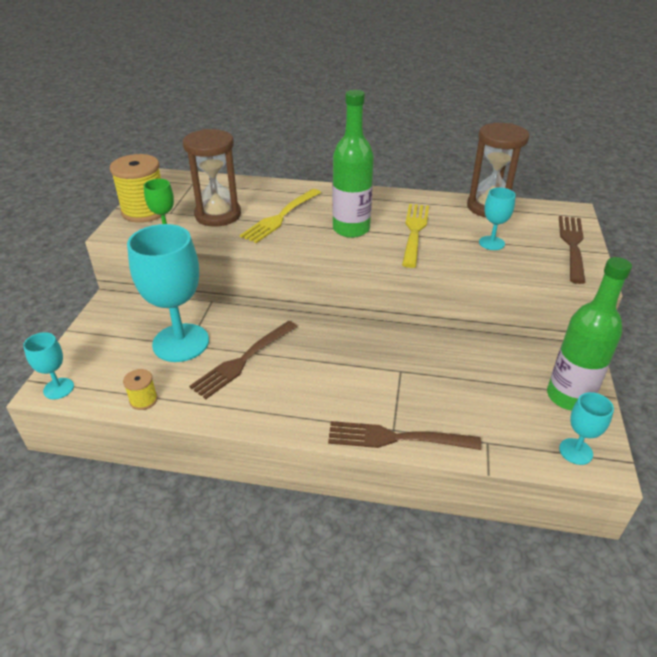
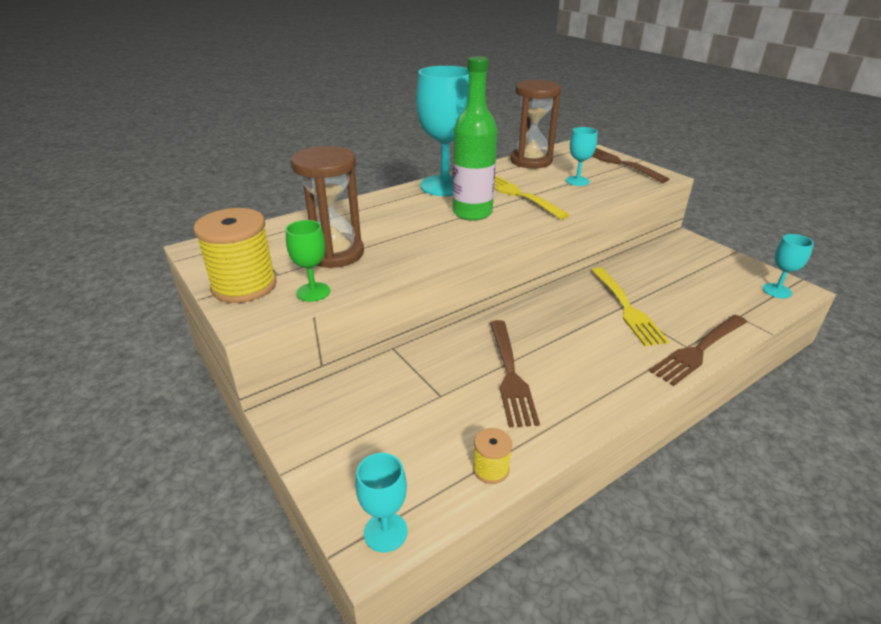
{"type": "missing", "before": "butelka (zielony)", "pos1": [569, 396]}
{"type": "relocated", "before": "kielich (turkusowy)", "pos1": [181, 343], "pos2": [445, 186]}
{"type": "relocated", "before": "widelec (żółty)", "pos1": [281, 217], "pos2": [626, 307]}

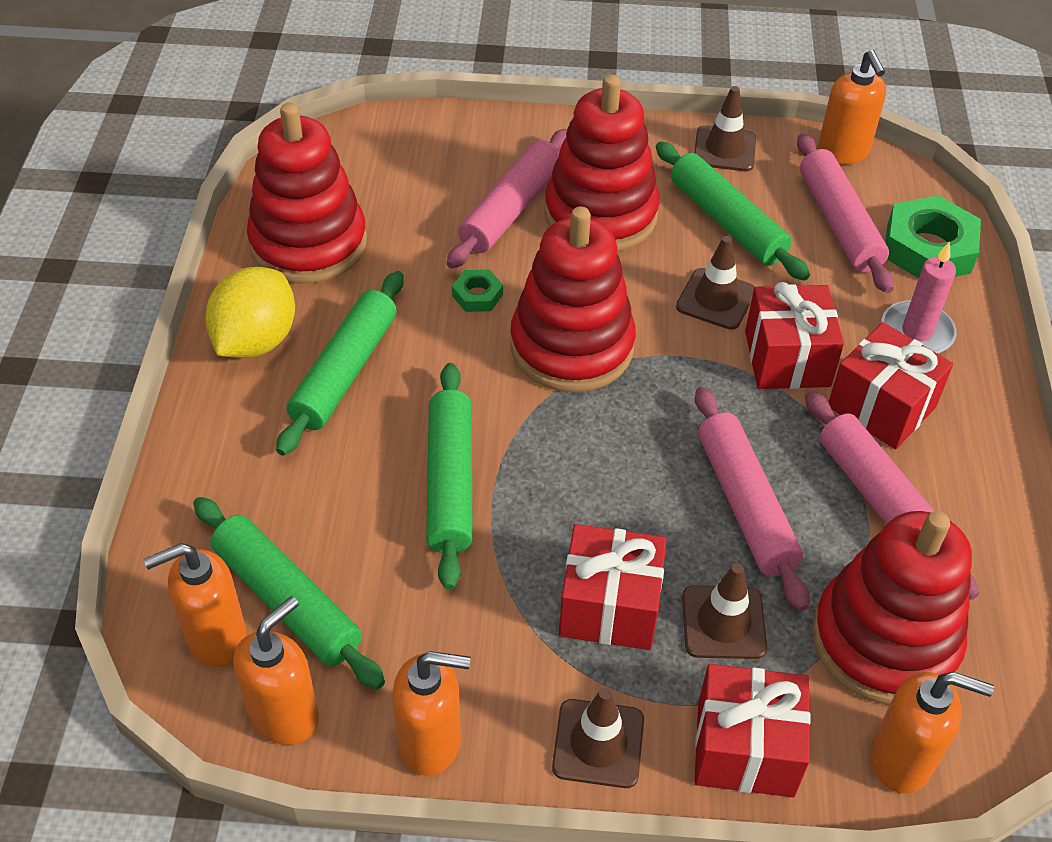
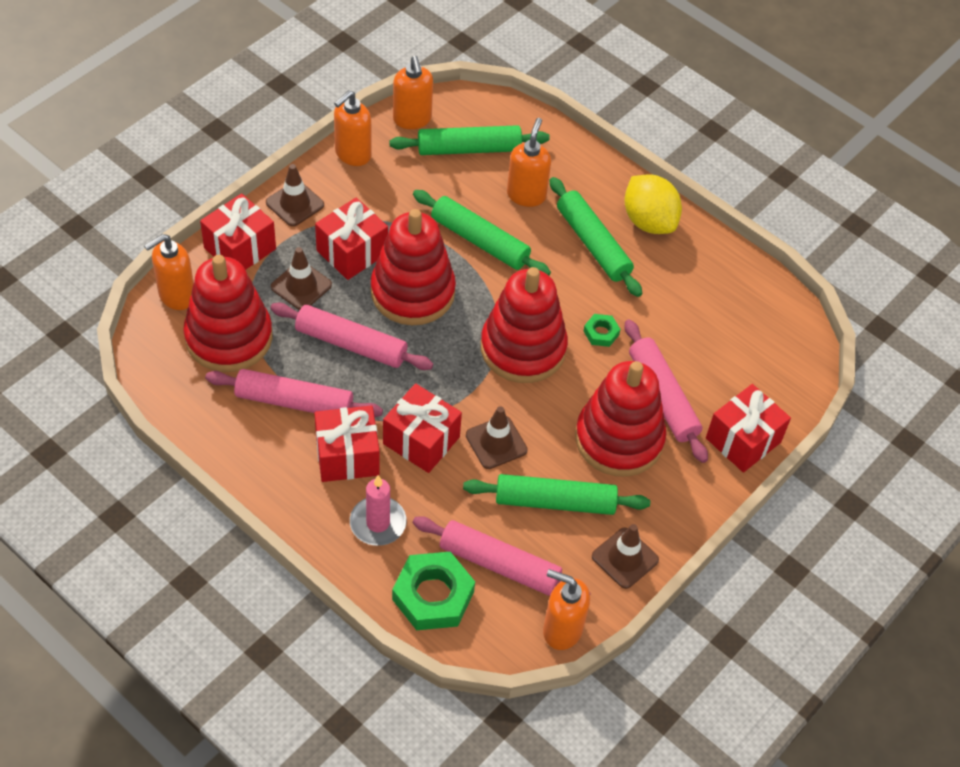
{"type": "appeared", "after": "prezent (czerwony)", "pos2": [743, 440]}
{"type": "relocated", "before": "dozownik mydła (pomarańczowy)", "pos1": [216, 638], "pos2": [526, 195]}
{"type": "relocated", "before": "zabawka nakładanka (czerwony)", "pos1": [308, 244], "pos2": [412, 292]}

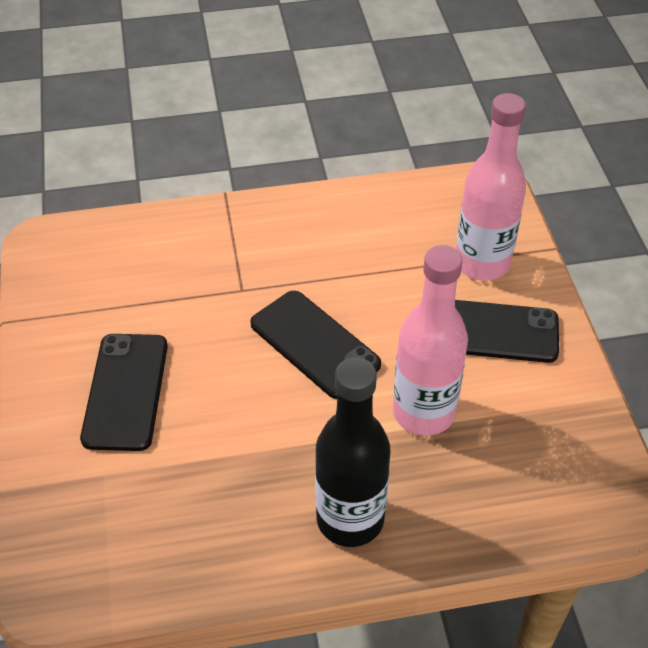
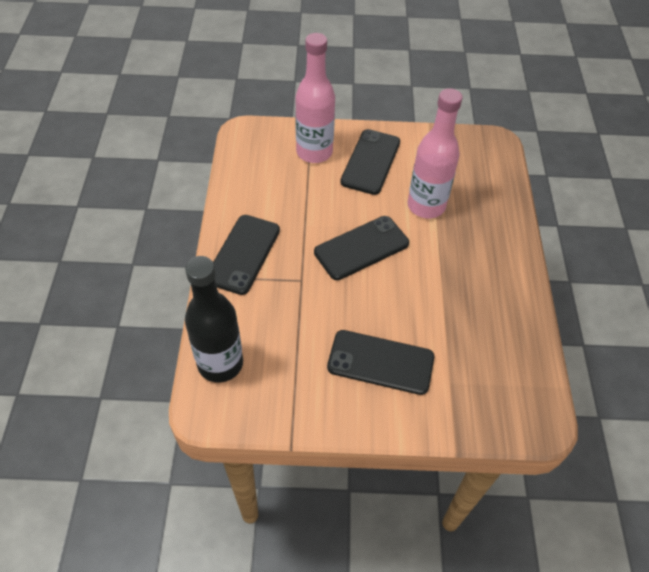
{"type": "appeared", "after": "telefon (czarny)", "pos2": [243, 254]}
{"type": "relocated", "before": "butelka (czarny)", "pos1": [350, 519], "pos2": [220, 363]}

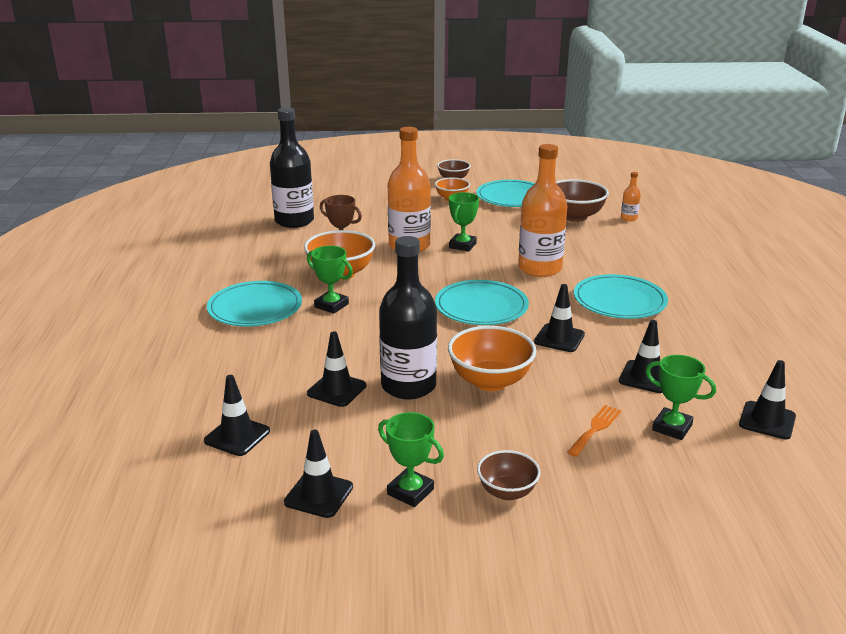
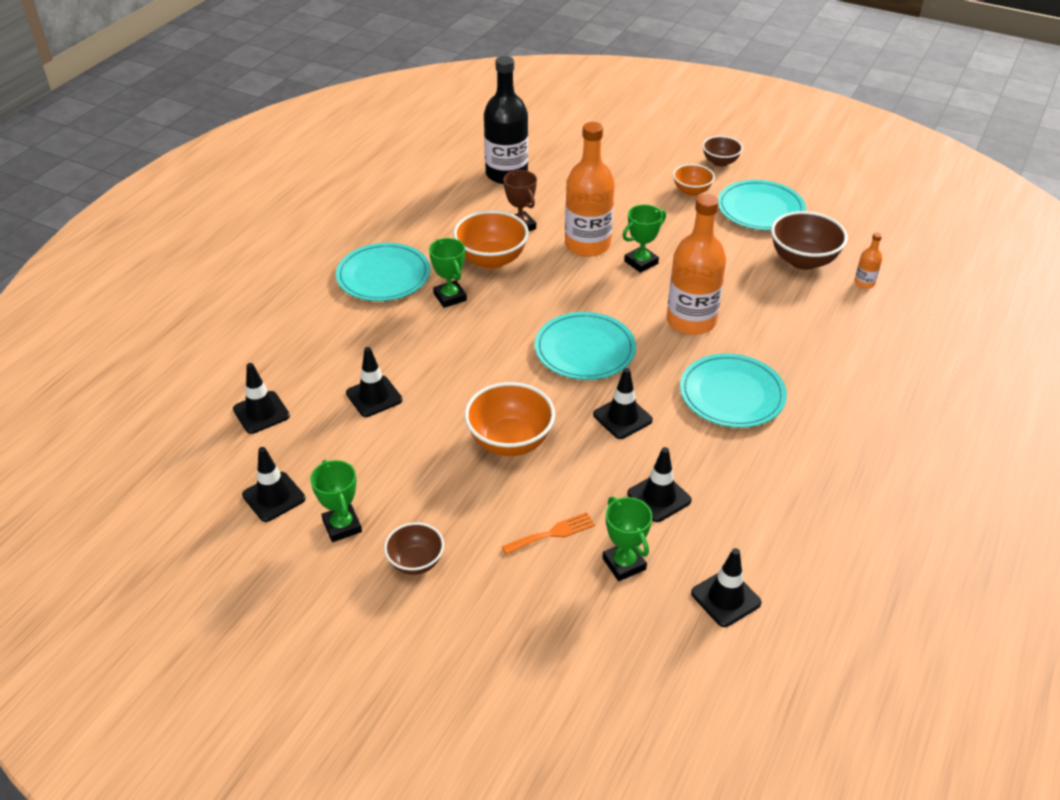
{"type": "missing", "before": "butelka (czarny)", "pos1": [408, 386]}

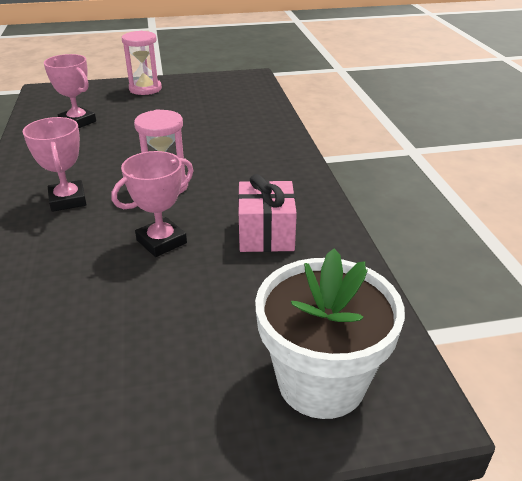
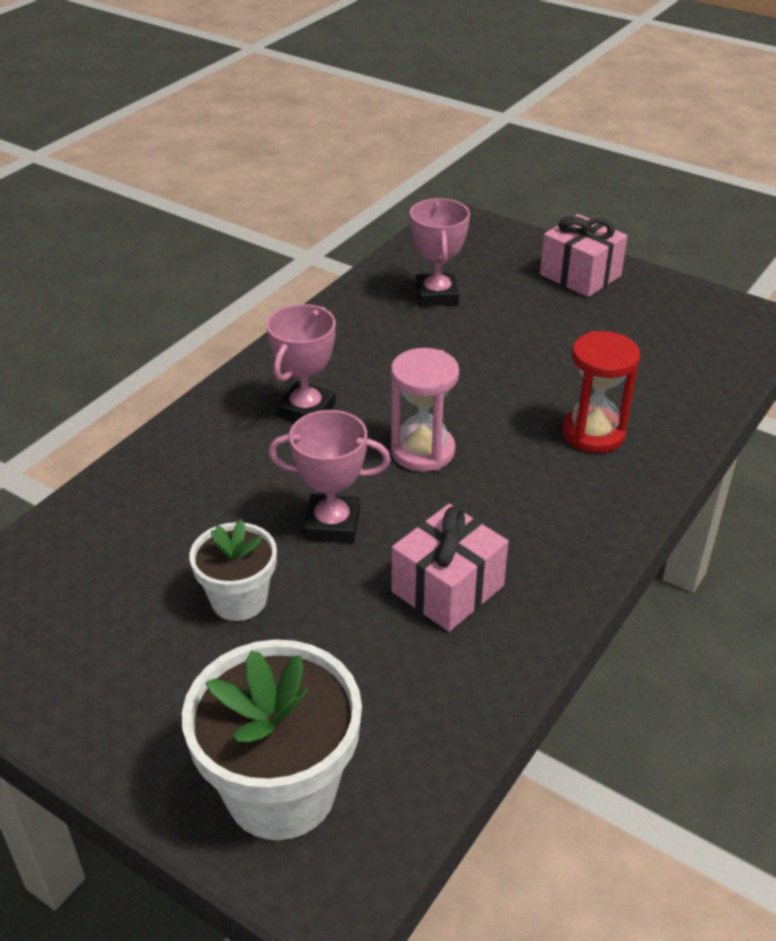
{"type": "appeared", "after": "doniczka (biały)", "pos2": [239, 600]}
{"type": "appeared", "after": "klepsydra (czerwony)", "pos2": [593, 433]}
{"type": "exchanged", "before": "klepsydra (różowy)", "after": "prezent (różowy)", "pos1": [145, 89], "pos2": [580, 275]}

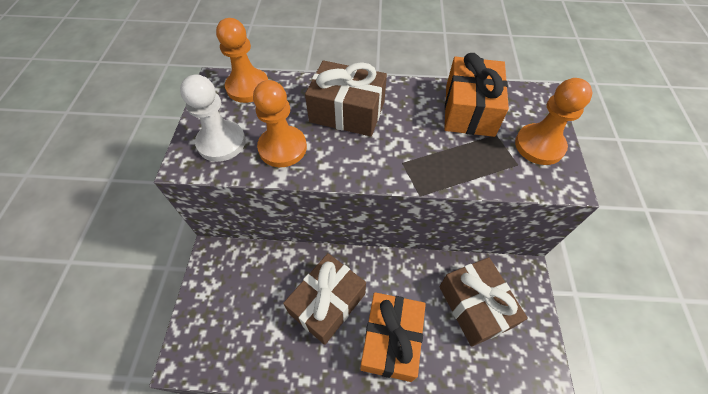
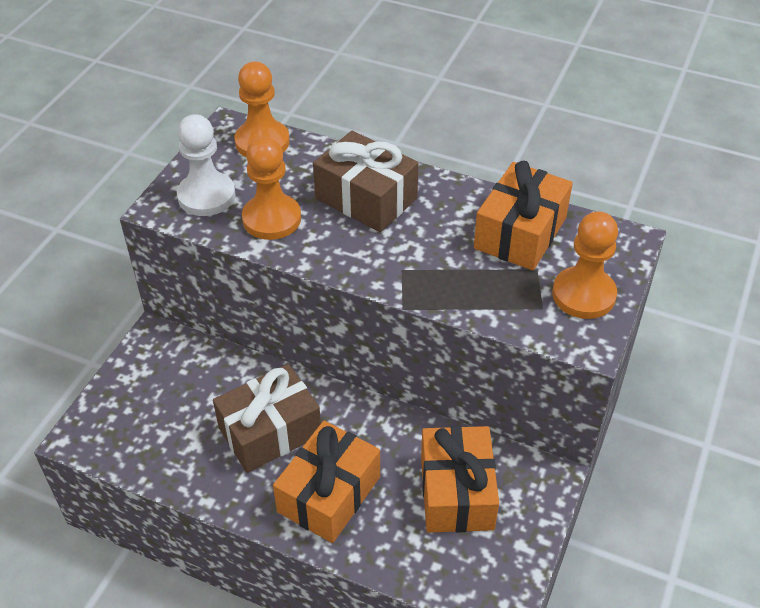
{"type": "colour", "before": "prezent (brązowy)", "after": "prezent (pomarańczowy)", "pos1": [474, 306], "pos2": [456, 492]}

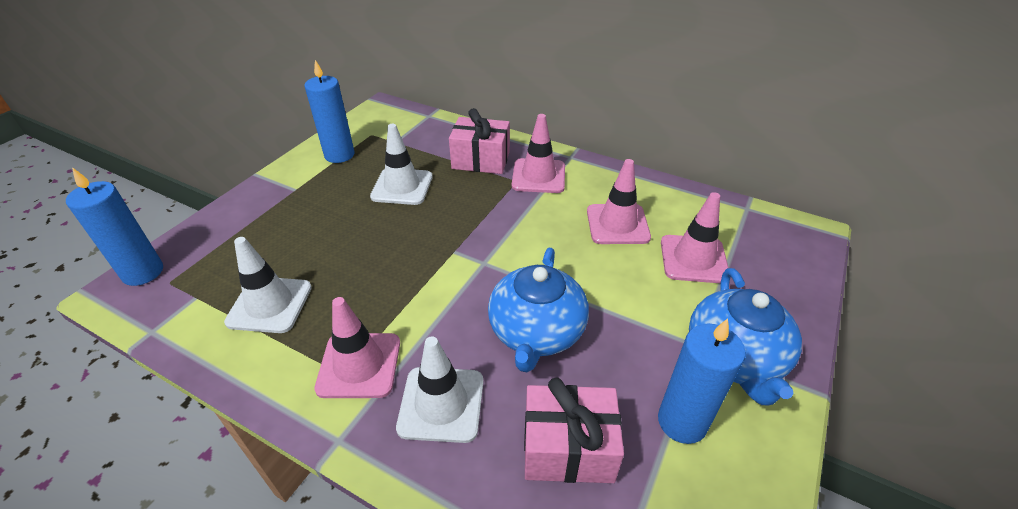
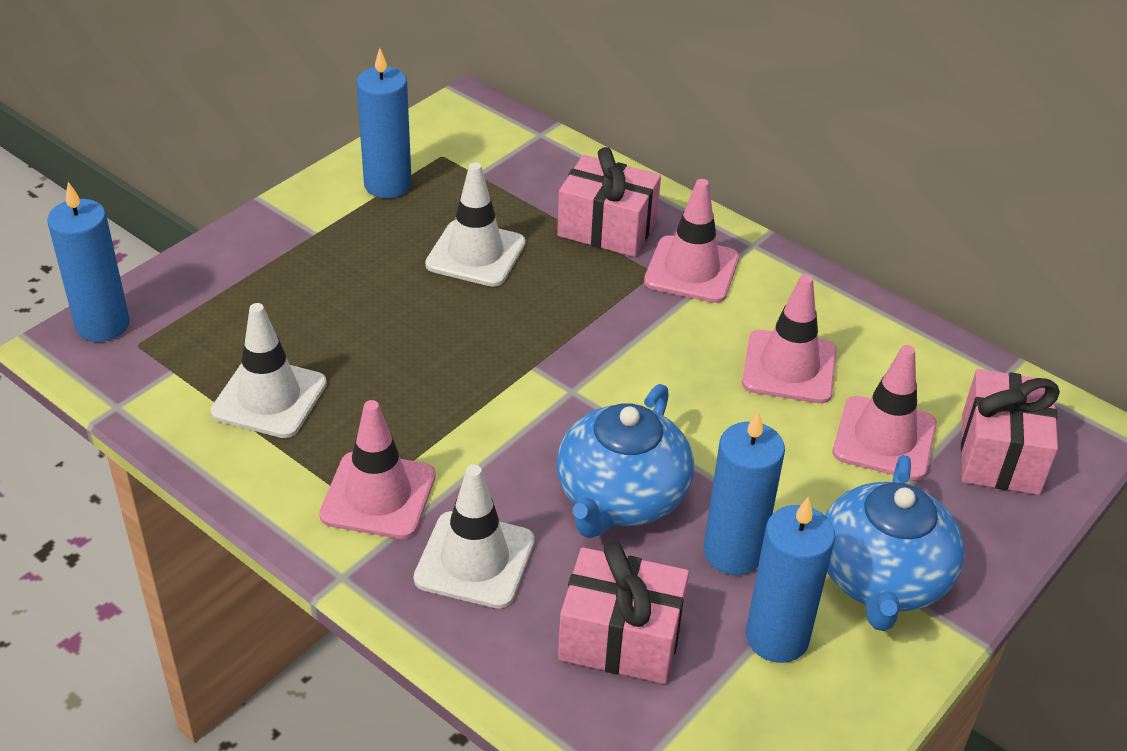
{"type": "appeared", "after": "świeca (niebieski)", "pos2": [733, 552]}
{"type": "appeared", "after": "prezent (różowy)", "pos2": [1000, 454]}

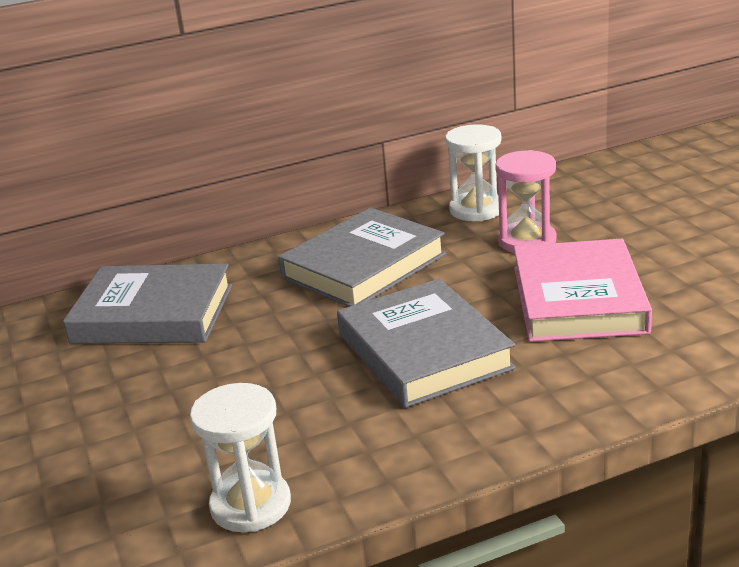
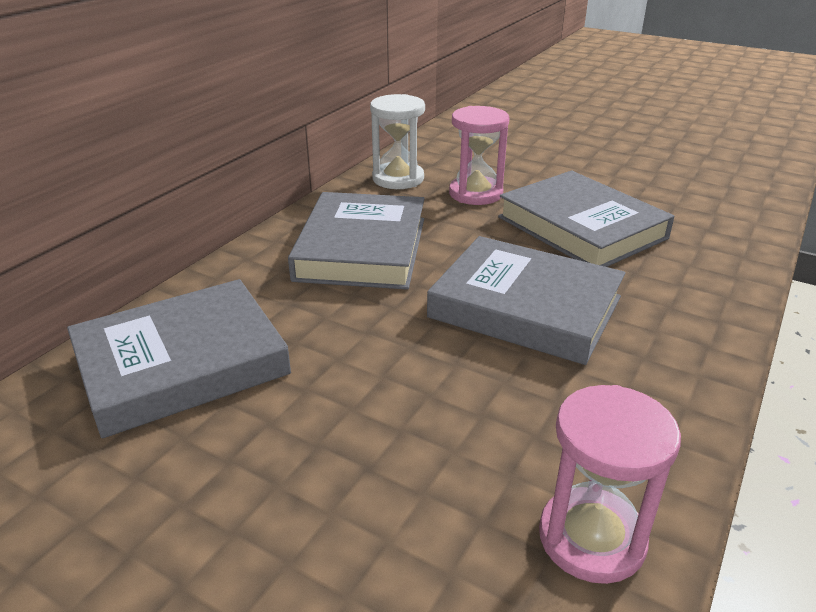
{"type": "colour", "before": "klepsydra (biały)", "after": "klepsydra (różowy)", "pos1": [250, 505], "pos2": [591, 538]}
{"type": "colour", "before": "książka (różowy)", "after": "książka (szary)", "pos1": [578, 299], "pos2": [581, 227]}

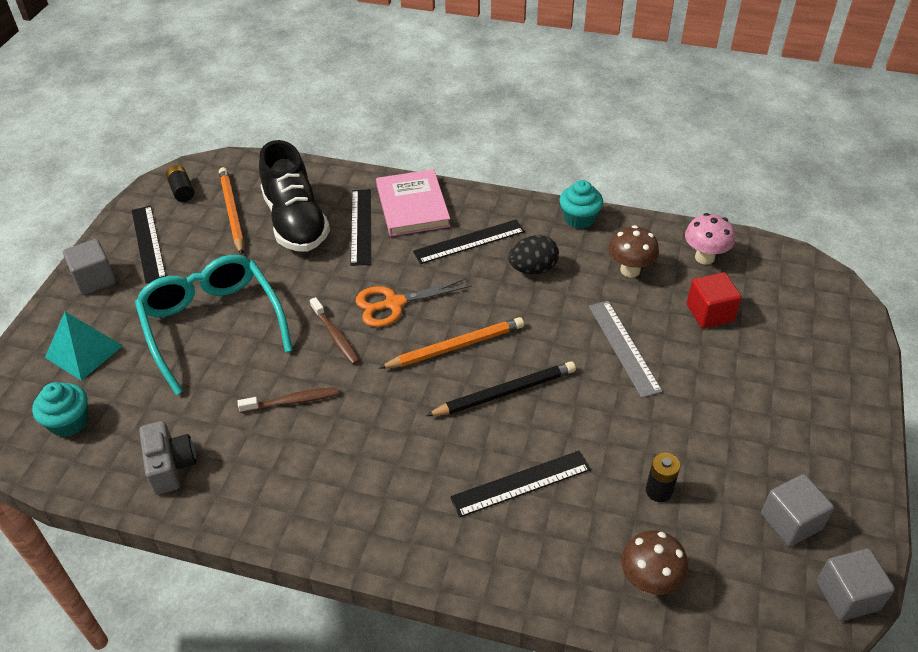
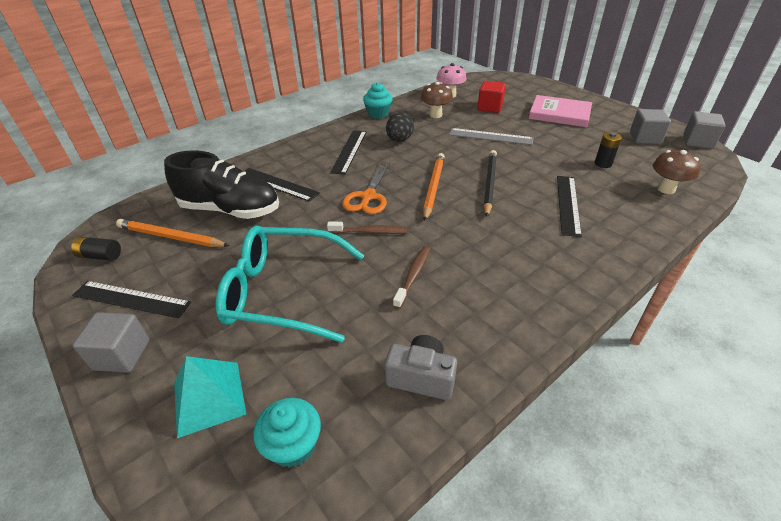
{"type": "relocated", "before": "książka (różowy)", "pos1": [412, 206], "pos2": [559, 114]}

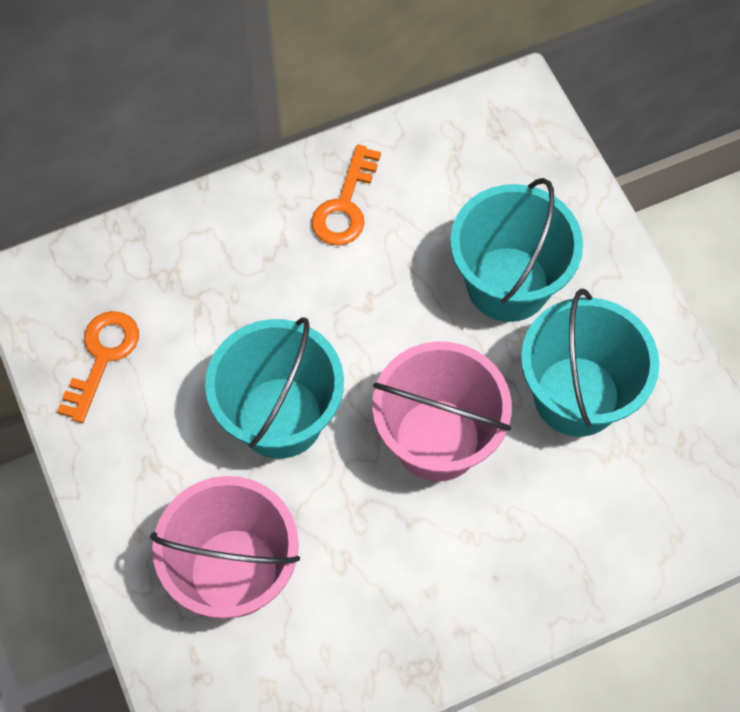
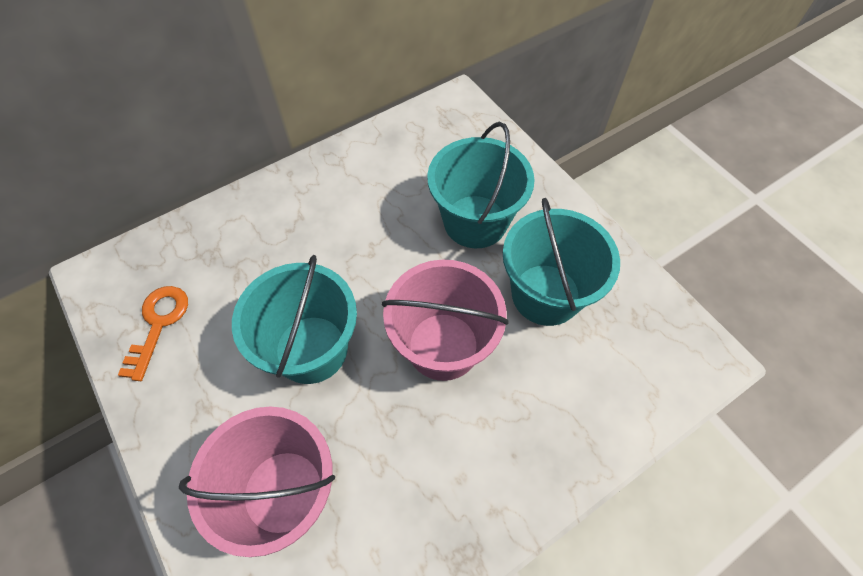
{"type": "missing", "before": "klucz (pomarańczowy)", "pos1": [345, 205]}

